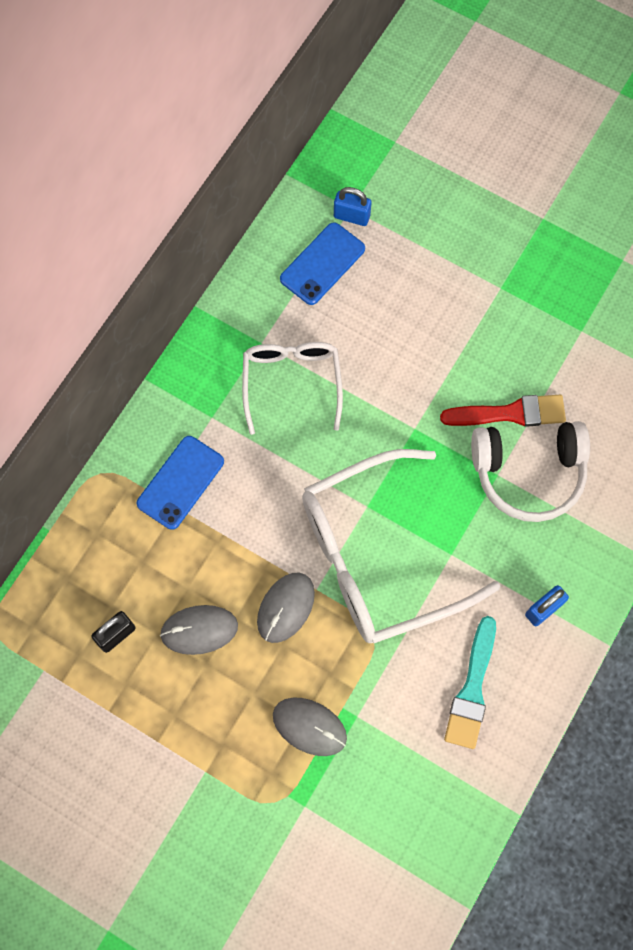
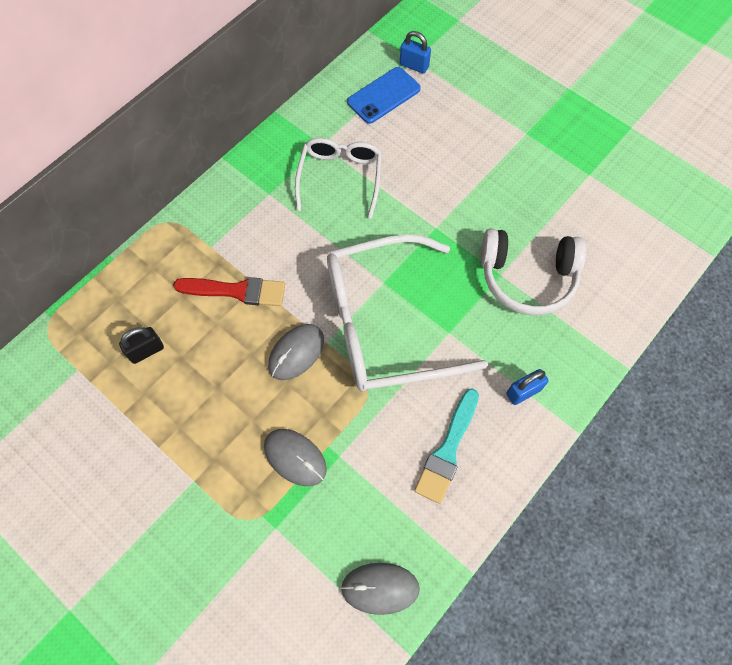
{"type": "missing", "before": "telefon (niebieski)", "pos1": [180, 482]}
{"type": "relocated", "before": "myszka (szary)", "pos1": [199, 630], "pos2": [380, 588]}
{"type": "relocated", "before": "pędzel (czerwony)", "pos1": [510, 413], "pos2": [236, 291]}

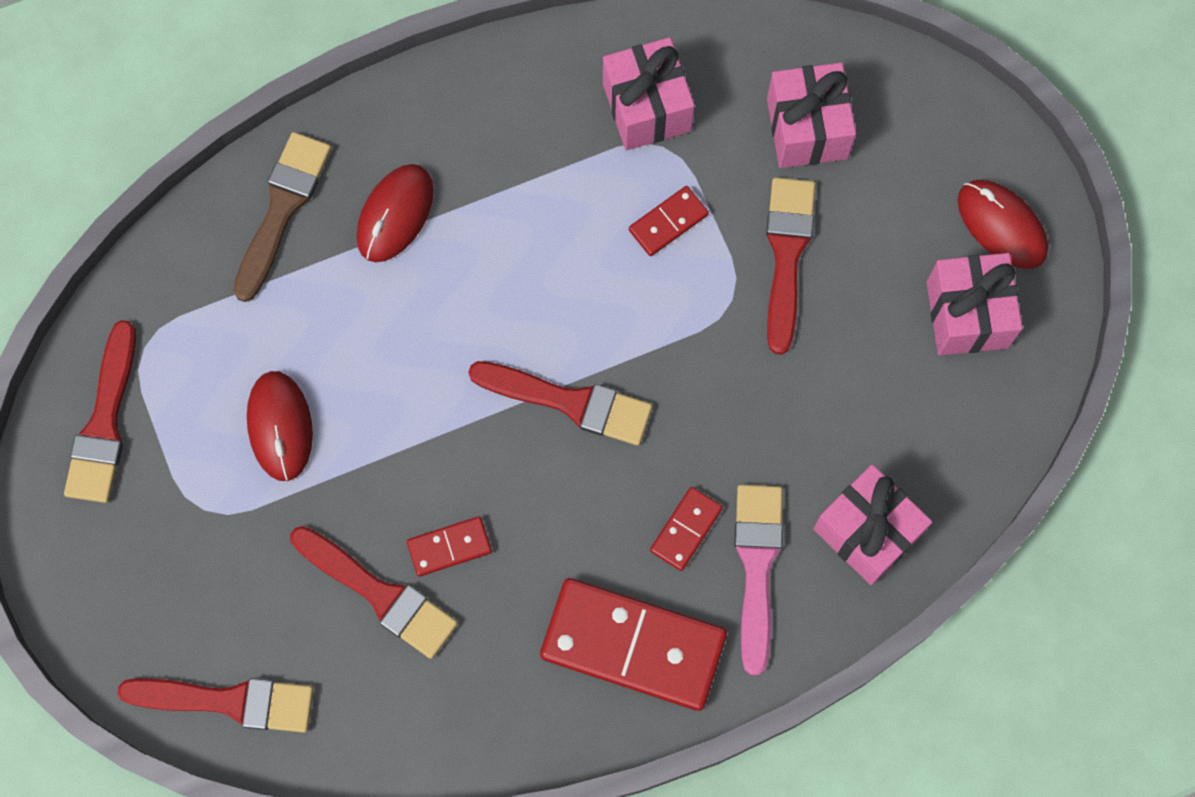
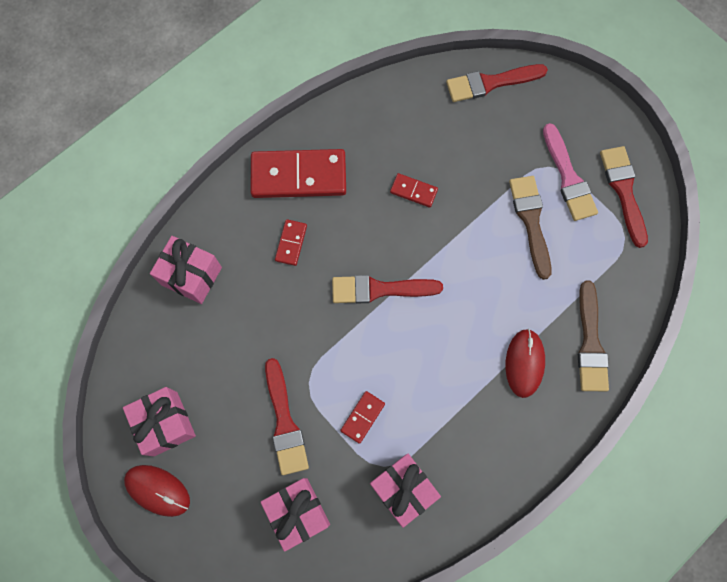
{"type": "missing", "before": "pędzel (czerwony)", "pos1": [379, 594]}
{"type": "relocated", "before": "pędzel (różowy)", "pos1": [757, 567], "pos2": [568, 177]}
{"type": "exchanged", "before": "myszka (czerwony)", "after": "pędzel (brązowy)", "pos1": [280, 426], "pos2": [531, 221]}
{"type": "spun", "before": "kostka domina (czerwony)", "pos1": [449, 547], "pos2": [413, 191], "turn": 60}

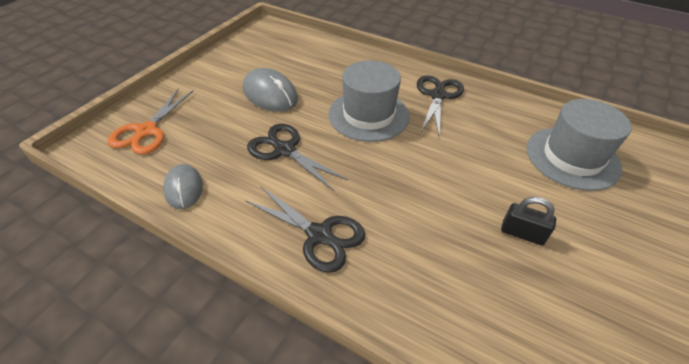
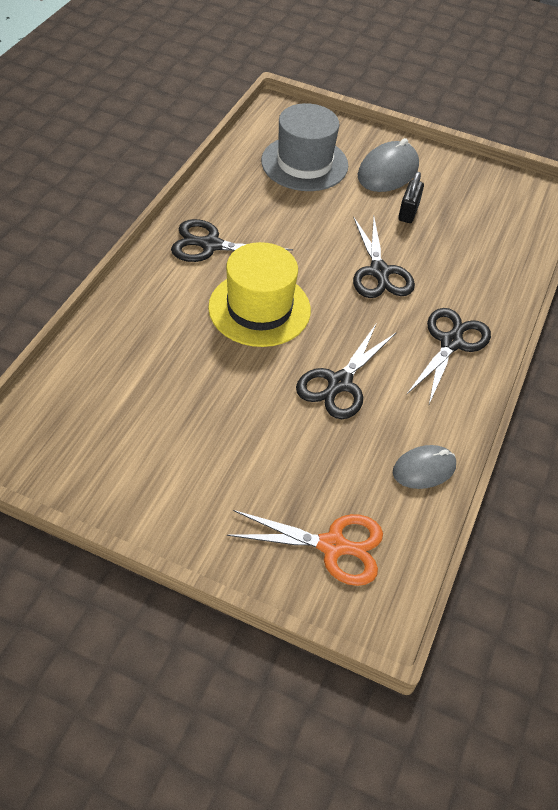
{"type": "appeared", "after": "nożyczki (czarny)", "pos2": [379, 272]}
{"type": "relocated", "before": "myszka (szary)", "pos1": [270, 94], "pos2": [388, 171]}
{"type": "colour", "before": "kapelusz (szary)", "after": "kapelusz (żółty)", "pos1": [368, 115], "pos2": [259, 308]}

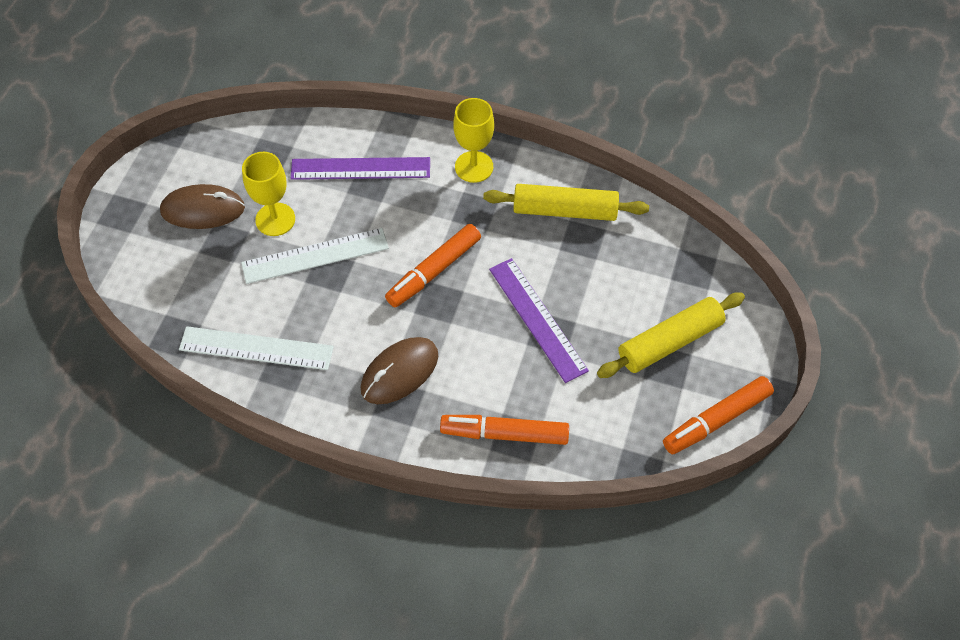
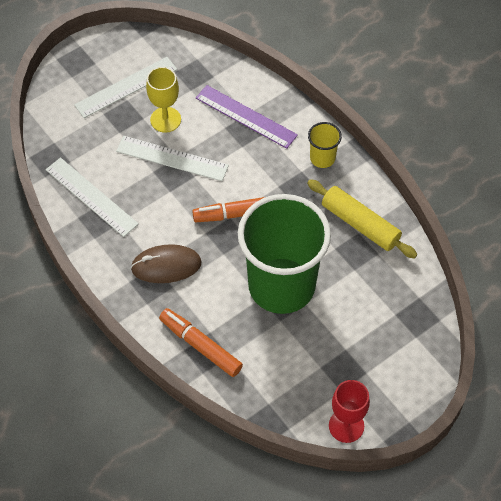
{"type": "missing", "before": "wałek do ciasta (żółty)", "pos1": [669, 342]}
{"type": "exchanged", "before": "myszka (brązowy)", "after": "linijka (biały)", "pos1": [203, 209], "pos2": [126, 87]}
{"type": "exchanged", "before": "kielich (żółty)", "after": "szklanka (żółty)", "pos1": [474, 167], "pos2": [322, 158]}
{"type": "exchanged", "before": "linijka (fioletowy)", "after": "szklanka (zielony)", "pos1": [537, 319], "pos2": [281, 286]}
{"type": "exchanged", "before": "flamaster (pomarańczowy)", "after": "kielich (czerwony)", "pos1": [716, 420], "pos2": [346, 426]}

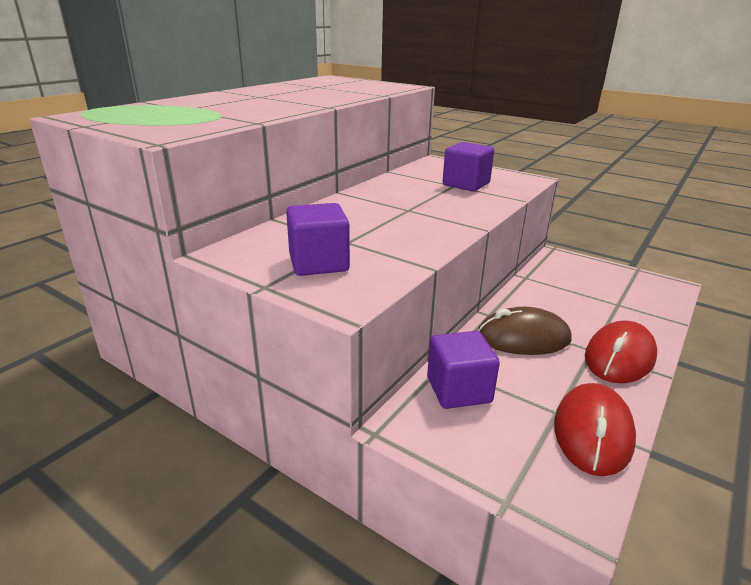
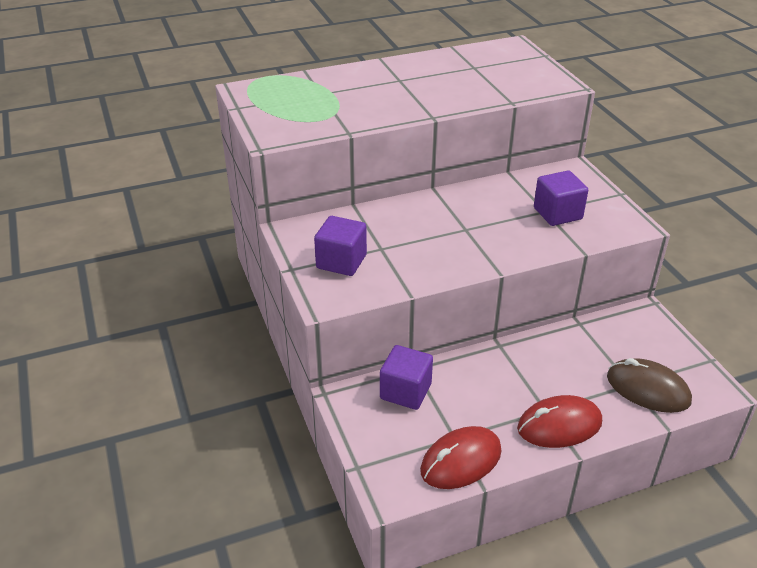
{"type": "relocated", "before": "myszka (brązowy)", "pos1": [523, 338], "pos2": [647, 389]}

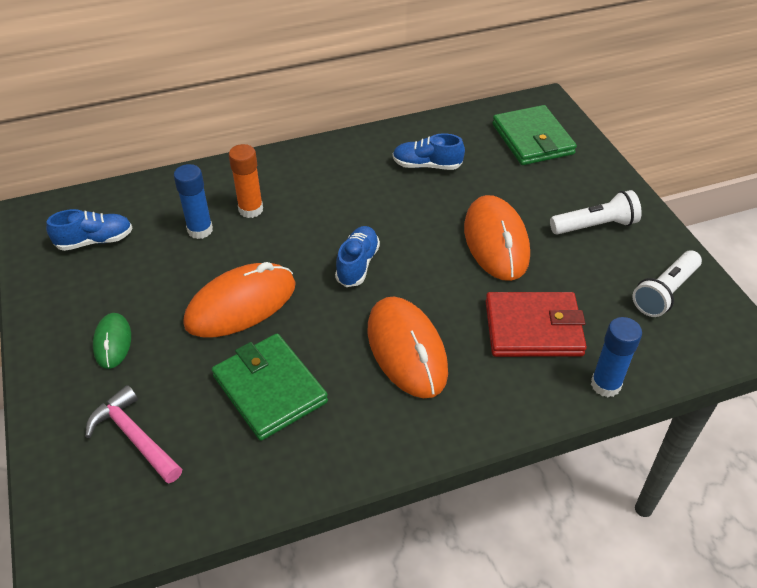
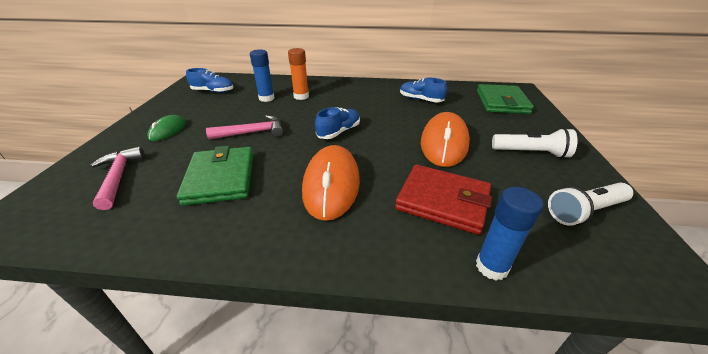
{"type": "exchanged", "before": "myszka (pomarańczowy)", "after": "młotek (różowy)", "pos1": [241, 304], "pos2": [252, 132]}

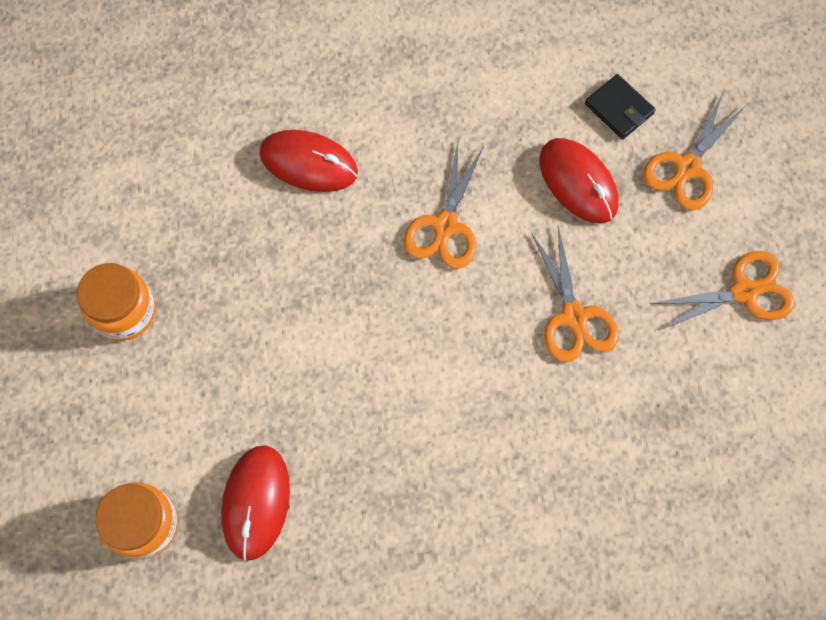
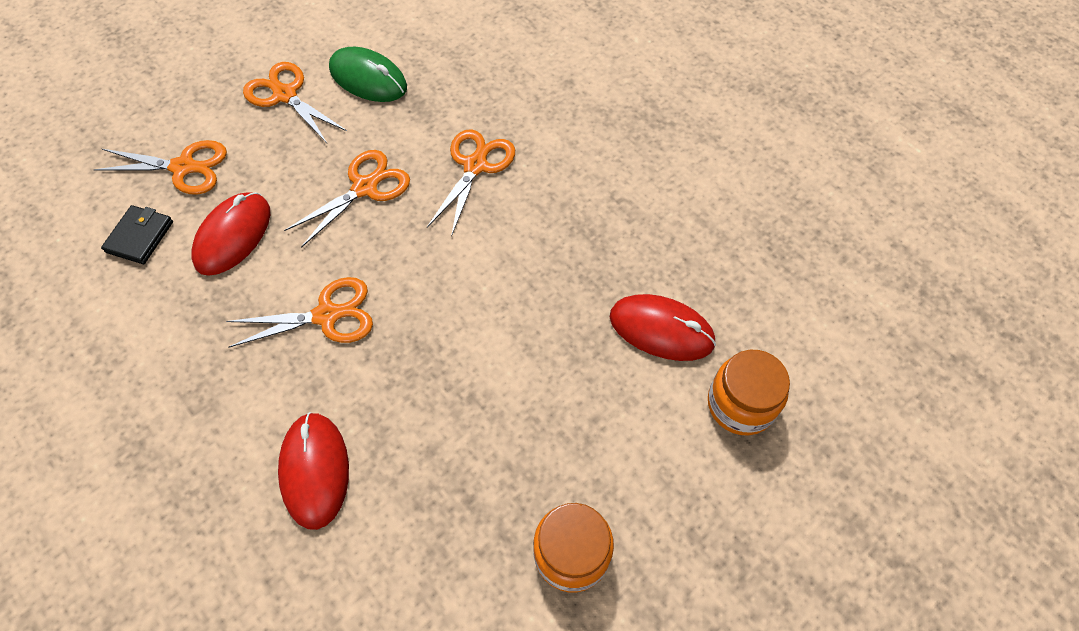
{"type": "appeared", "after": "myszka (zielony)", "pos2": [368, 78]}
{"type": "appeared", "after": "nożyczki (pomarańczowy)", "pos2": [475, 166]}
{"type": "spun", "before": "myszka (czerwony)", "pos1": [256, 502], "pos2": [661, 329], "turn": 45}

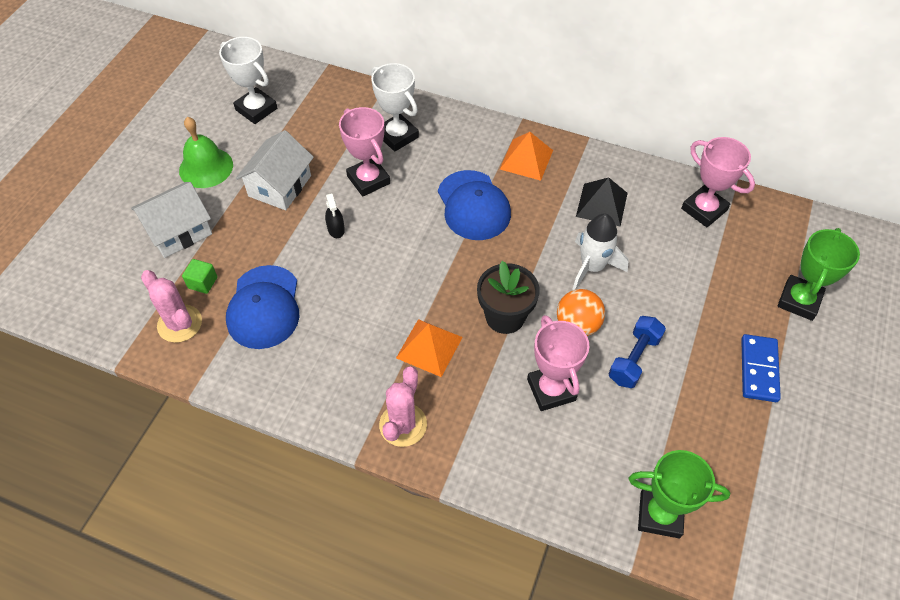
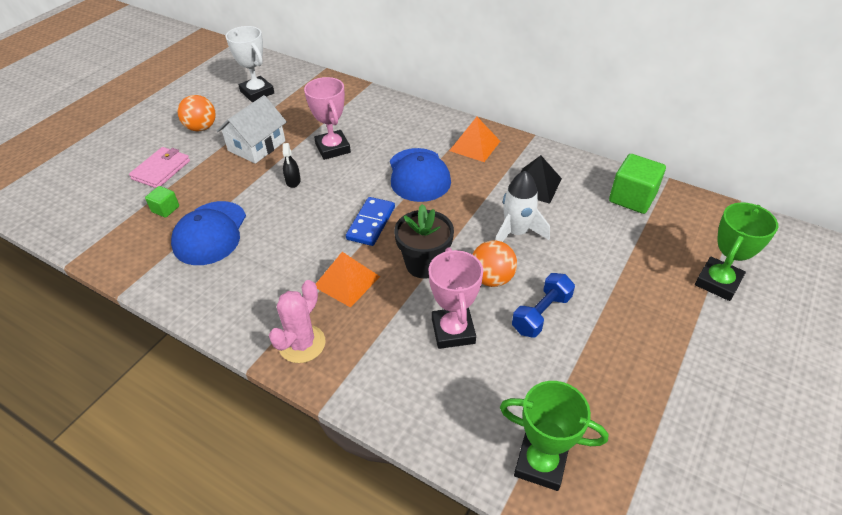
{"type": "missing", "before": "kaktus (różowy)", "pos1": [180, 324]}
{"type": "missing", "before": "puchar (biały)", "pos1": [397, 136]}
{"type": "relocated", "before": "kostka domina (niebieski)", "pos1": [759, 369], "pos2": [371, 223]}
{"type": "exchanged", "before": "domek (biały)", "after": "portfel (różowy)", "pos1": [179, 231], "pos2": [161, 170]}
{"type": "exchanged", "before": "dzwonek (zielony)", "after": "piłka (pomarańczowy)", "pos1": [206, 167], "pos2": [201, 128]}
{"type": "exchanged", "before": "puchar (różowy)", "after": "sześcian (zielony)", "pos1": [704, 209], "pos2": [632, 198]}

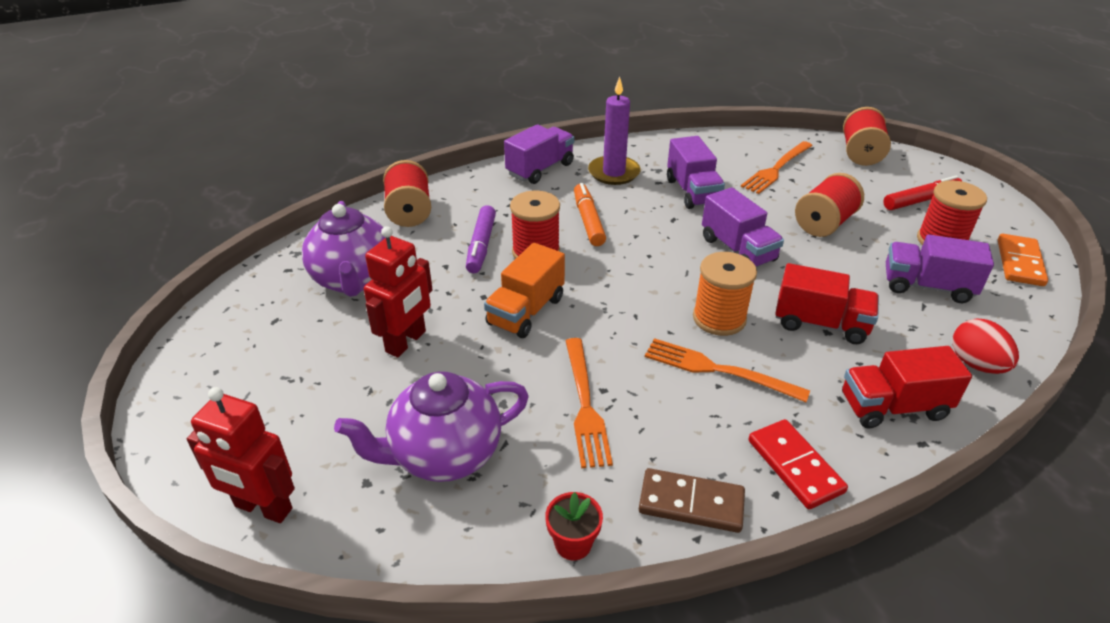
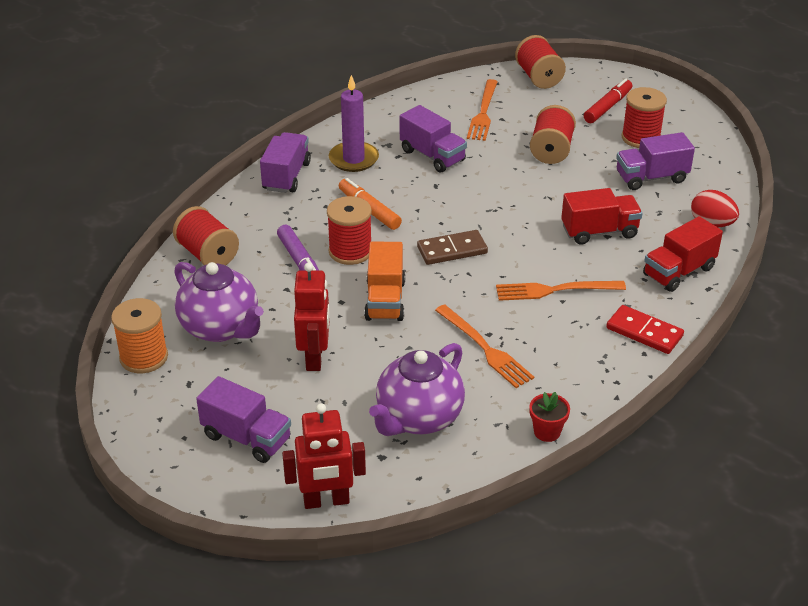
{"type": "missing", "before": "kostka domina (pomarańczowy)", "pos1": [1019, 262]}
{"type": "relocated", "before": "kostka domina (brązowy)", "pos1": [691, 503], "pos2": [452, 250]}
{"type": "relocated", "before": "szpulka (pomarańczowy)", "pos1": [719, 318], "pos2": [144, 357]}
{"type": "relocated", "before": "ciężarówka (fioletowy)", "pos1": [738, 249], "pos2": [247, 437]}

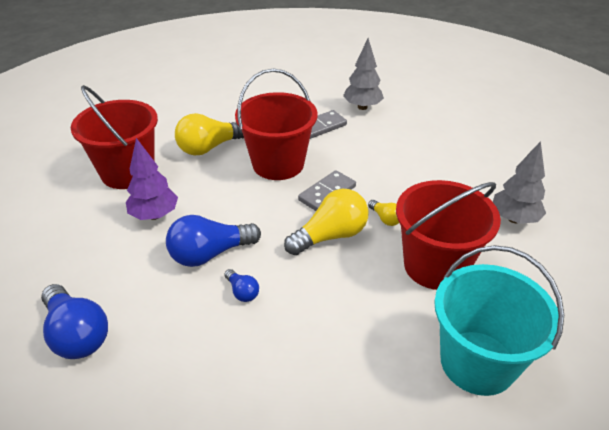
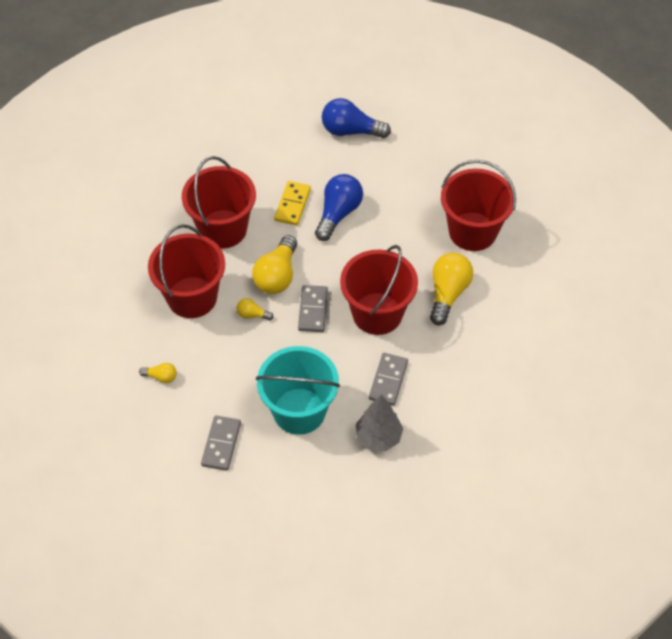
{"type": "missing", "before": "drzewko (fioletowy)", "pos1": [154, 215]}
{"type": "appeared", "after": "wiadro (czerwony)", "pos2": [223, 229]}
{"type": "appeared", "after": "kostka domina (szary)", "pos2": [221, 444]}
{"type": "relocated", "before": "wiadro (turkusowy)", "pos1": [477, 362], "pos2": [299, 411]}
{"type": "exchanged", "before": "żarówka (niebieski)", "after": "kostka domina (żółty)", "pos1": [242, 292], "pos2": [292, 205]}
{"type": "exchanged", "before": "drzewko (szary)", "after": "żarówka (żółty)", "pos1": [514, 219], "pos2": [161, 377]}

